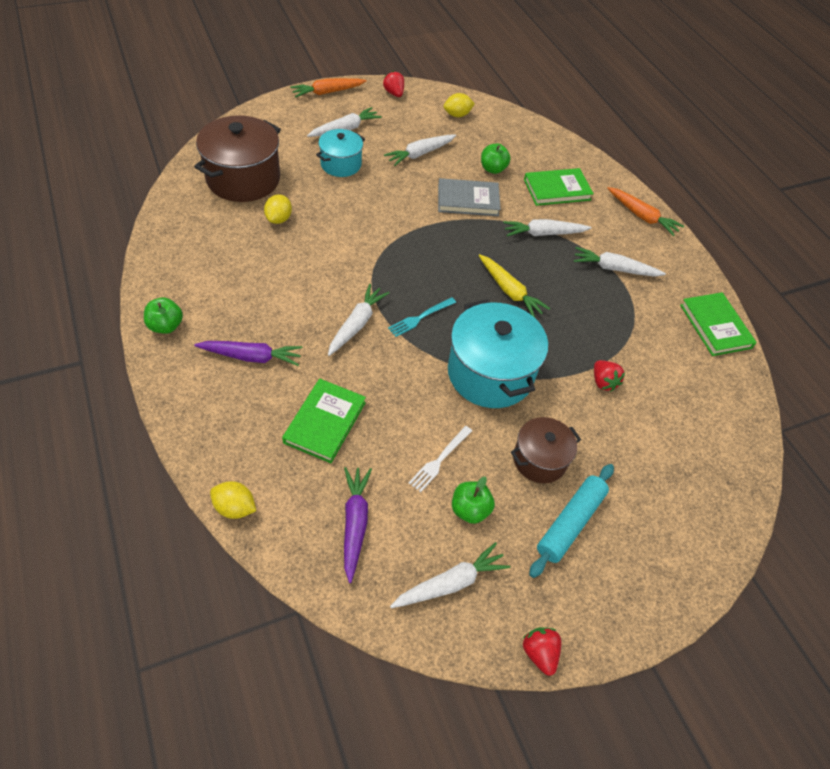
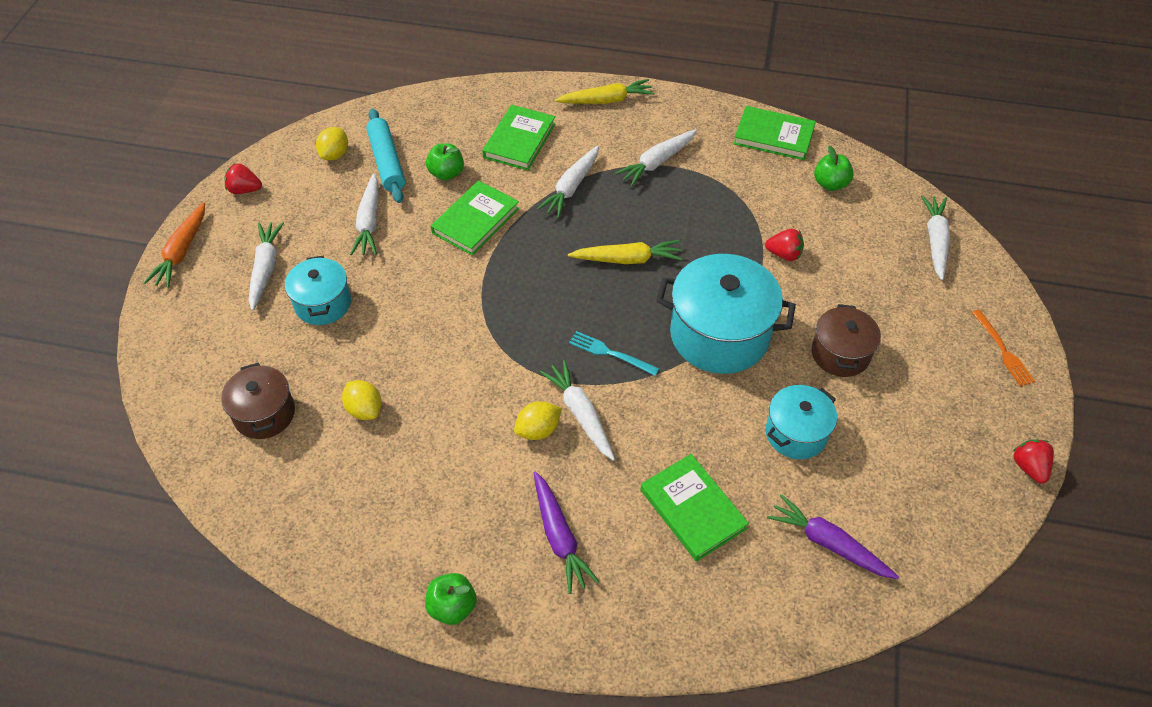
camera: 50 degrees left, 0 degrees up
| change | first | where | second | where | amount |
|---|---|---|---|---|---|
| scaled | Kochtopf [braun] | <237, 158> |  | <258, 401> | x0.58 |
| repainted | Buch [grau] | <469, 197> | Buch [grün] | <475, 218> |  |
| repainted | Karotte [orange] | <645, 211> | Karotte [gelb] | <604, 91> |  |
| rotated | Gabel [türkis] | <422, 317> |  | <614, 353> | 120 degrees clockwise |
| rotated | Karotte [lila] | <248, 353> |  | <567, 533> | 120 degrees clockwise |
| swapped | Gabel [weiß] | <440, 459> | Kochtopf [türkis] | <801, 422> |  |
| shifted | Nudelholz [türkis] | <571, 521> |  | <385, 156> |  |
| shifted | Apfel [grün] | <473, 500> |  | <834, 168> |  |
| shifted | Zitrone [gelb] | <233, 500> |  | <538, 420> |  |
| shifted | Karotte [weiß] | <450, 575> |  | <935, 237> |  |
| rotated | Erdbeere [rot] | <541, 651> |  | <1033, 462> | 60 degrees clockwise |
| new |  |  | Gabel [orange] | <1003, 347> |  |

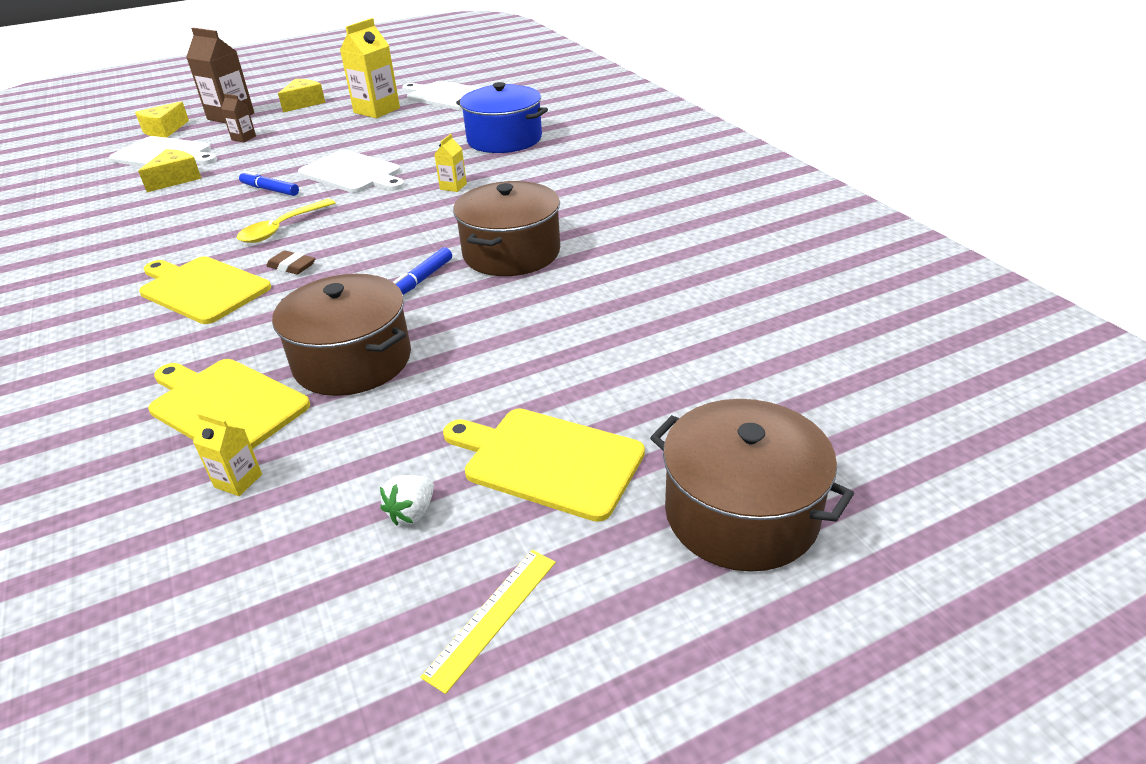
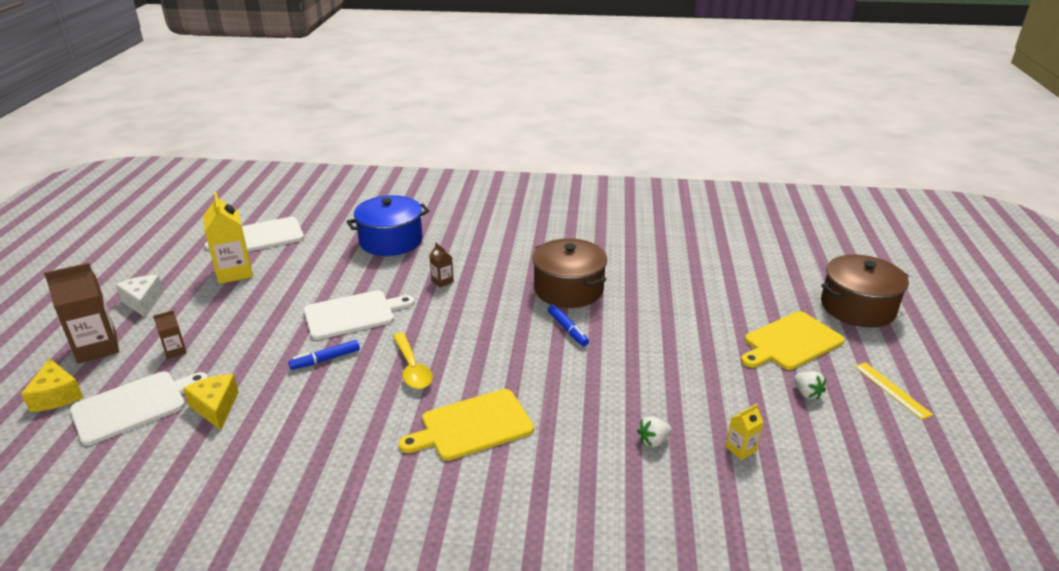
camera: 60 degrees left, 5 degrees down
| change | first | where | second | where | amount |
|---|---|---|---|---|---|
| repainted | Käse [gelb] | <301, 95> | Käse [weiß] | <139, 296> |  |
| repainted | Getränkekarton [gelb] | <450, 163> | Getränkekarton [braun] | <441, 265> |  |
| gone | Radiergummi [braun] | <290, 262> |  |  |  |
| gone | Kochtopf [braun] | <341, 335> |  |  |  |
| swapped | Schneidebrett [gelb] | <229, 404> | Erdbeere [weiß] | <654, 431> |  |

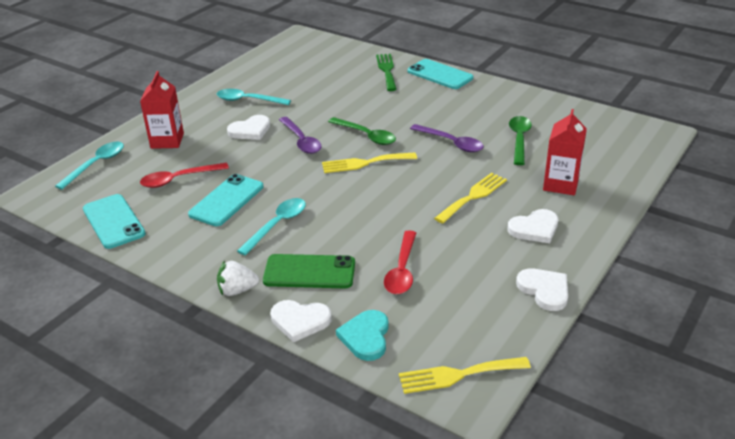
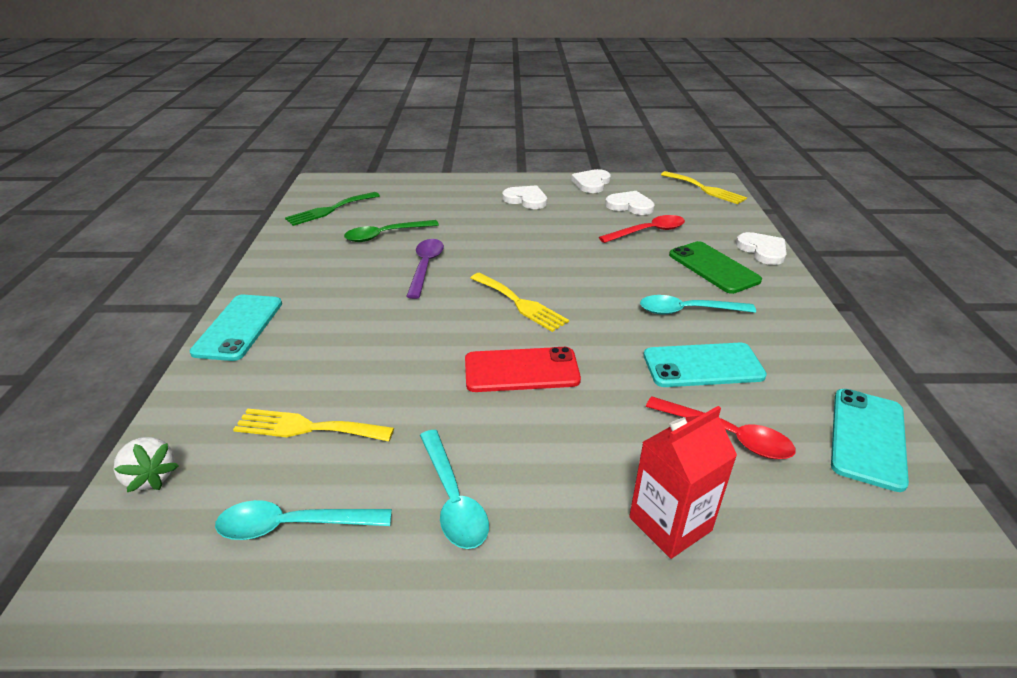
camera: 125 degrees left, 0 degrees up
| change | first | where | second | where | amount |
|---|---|---|---|---|---|
| shifted | Gabel [grün] | <386, 72> |  | <332, 209> |  |
| gone | Getränkekarton [rot] | <565, 152> |  |  |  |
| shifted | Herz [weiß] | <248, 127> |  | <629, 203> |  |
| swapped | Löffel [lila] | <300, 135> | Handy [rot] | <523, 369> |  |
| gone | Löffel [grün] | <362, 131> |  |  |  |
| shifted | Löffel [türkis] | <89, 165> |  | <303, 520> |  |
| shifted | Gabel [gelb] | <470, 198> |  | <313, 425> |  |
| shifted | Erdbeere [weiß] | <238, 278> |  | <146, 464> |  |
| gone | Herz [türkis] | <362, 335> |  |  |  |

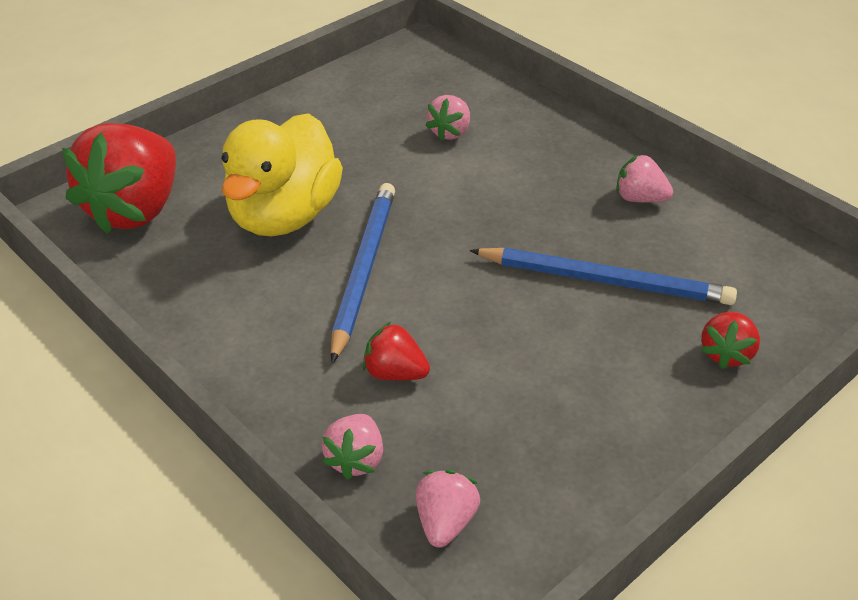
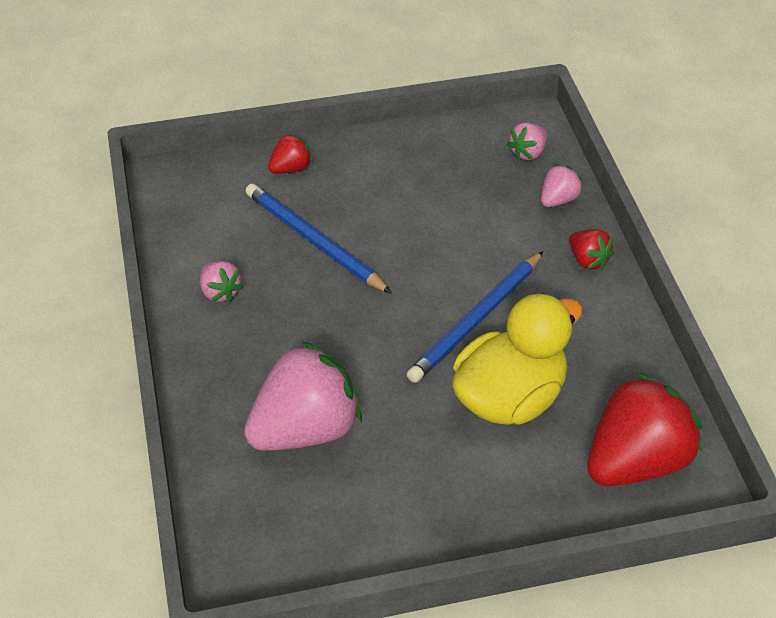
camera: 150 degrees left, 5 degrees up
| change | first | where | second | where | amount |
|---|---|---|---|---|---|
| scaled | Erdbeere [rosa] | <447, 118> |  | <303, 396> | x2.15 |
| shifted | Erdbeere [rot] | <396, 351> |  | <591, 249> |  |

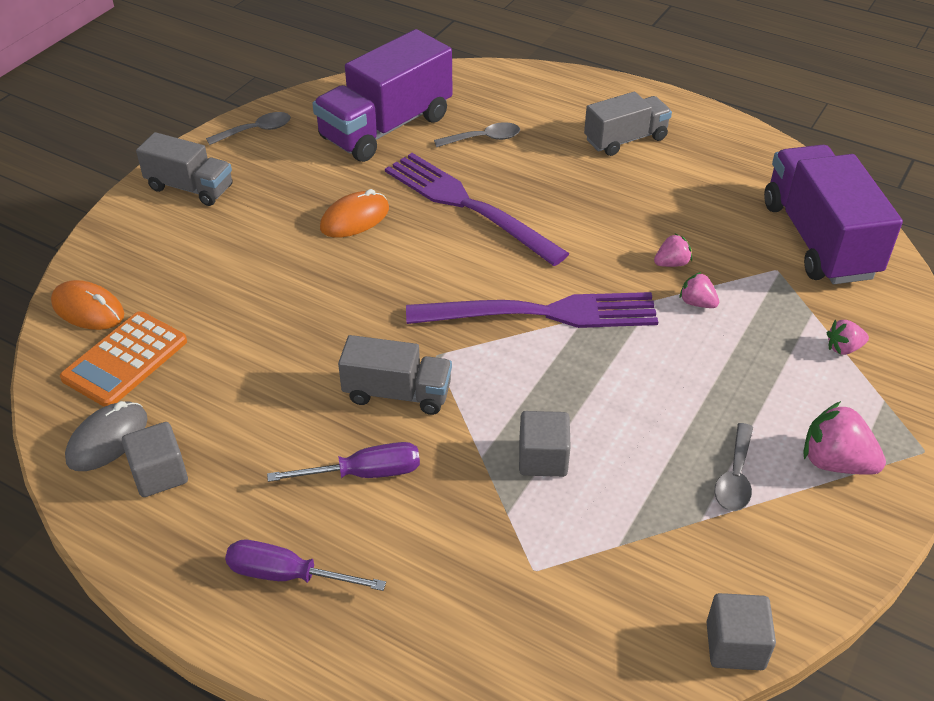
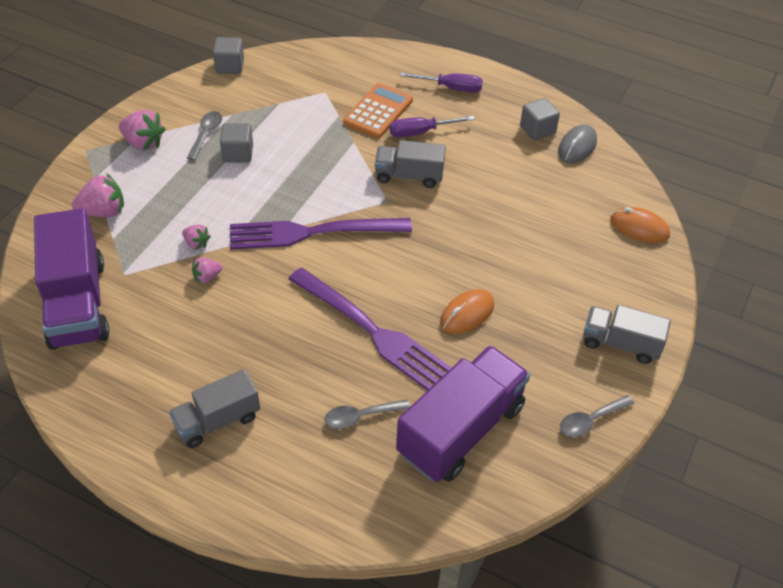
camera: 175 degrees right, 5 degrees up
| change | first | where | second | where | amount |
|---|---|---|---|---|---|
| shifted | Taschenrechner [orange] | <123, 359> |  | <378, 110> |  |
| scaled | Erdbeere [rosa] | <848, 337> |  | <98, 195> | x1.74 |
| shifted | Kubus [grau] | <545, 444> |  | <236, 143> |  |

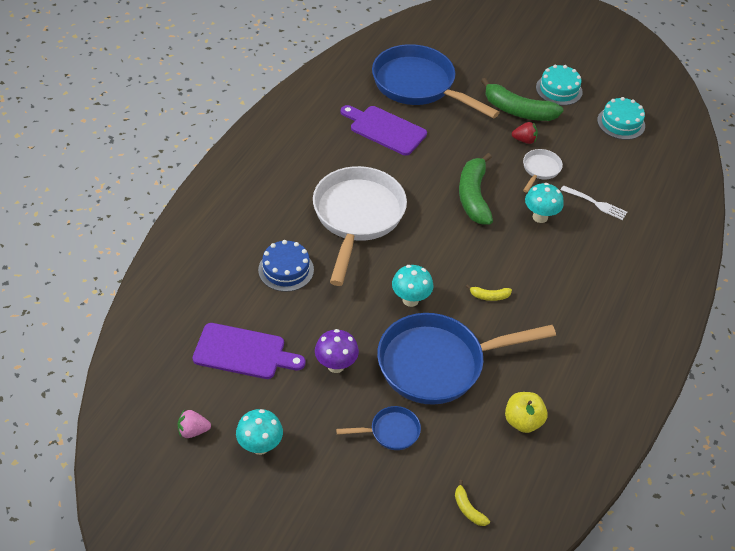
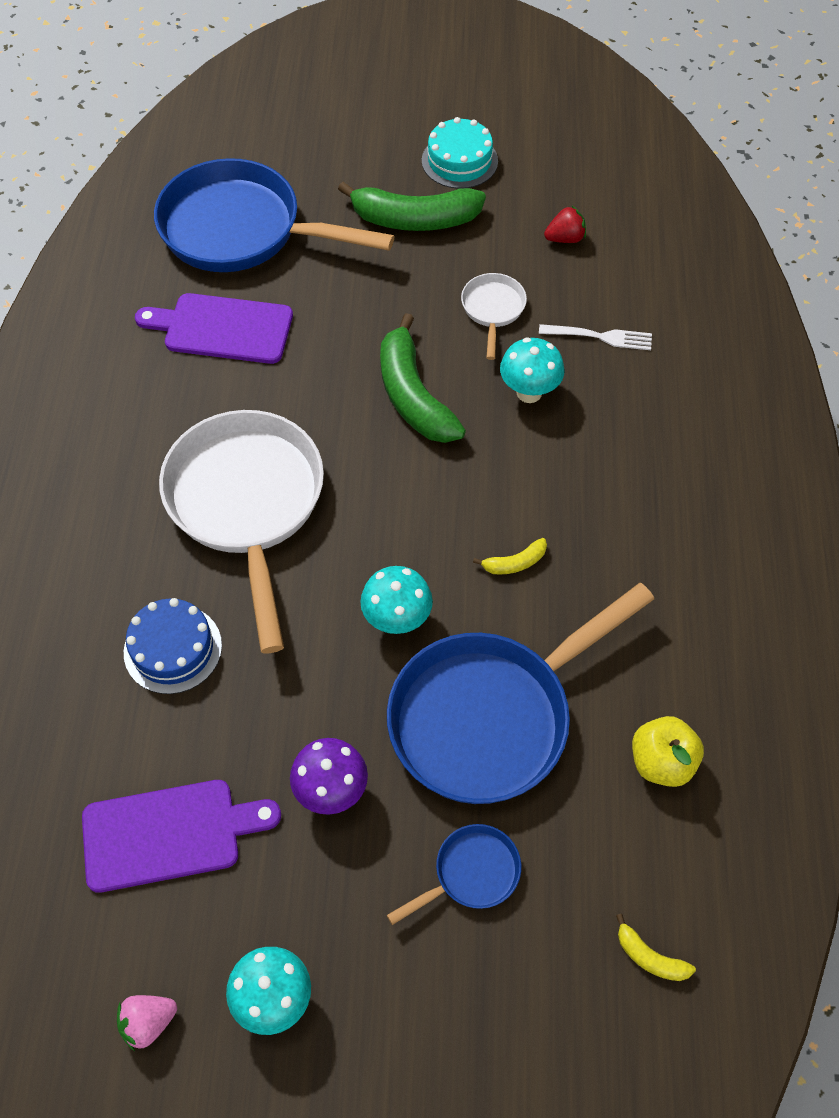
camera: 20 degrees left, 10 degrees up
| change | first | where | second | where | amount |
|---|---|---|---|---|---|
| gone | Kuchen [türkis] | <621, 118> |  |  |  |
| shifted | Erdbeere [rot] | <525, 133> |  | <565, 224> |  |

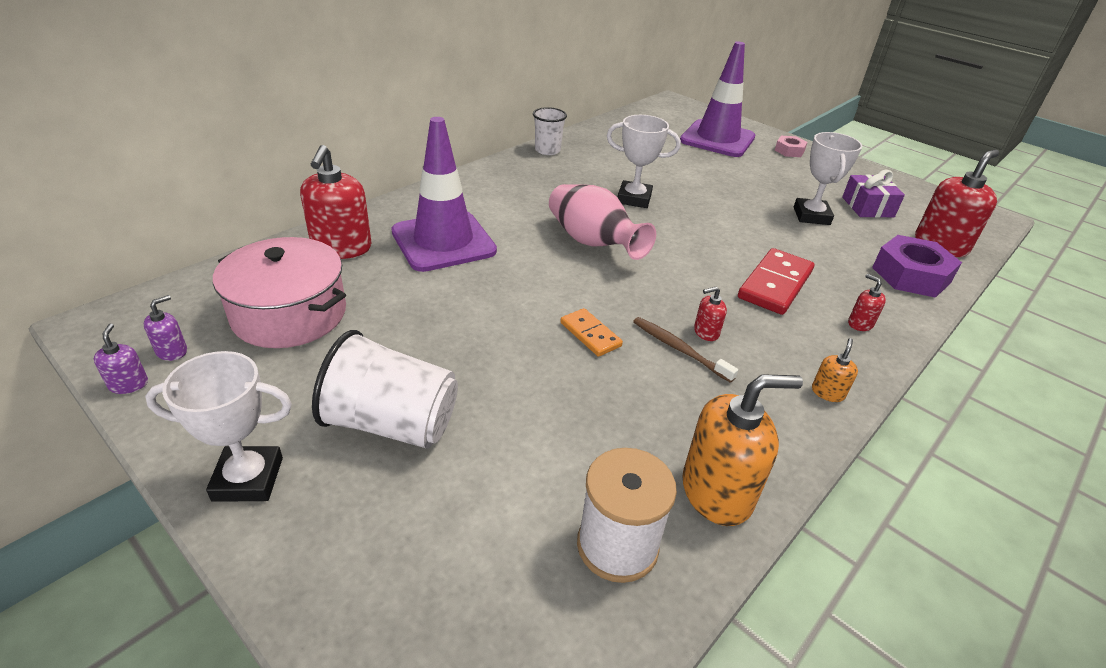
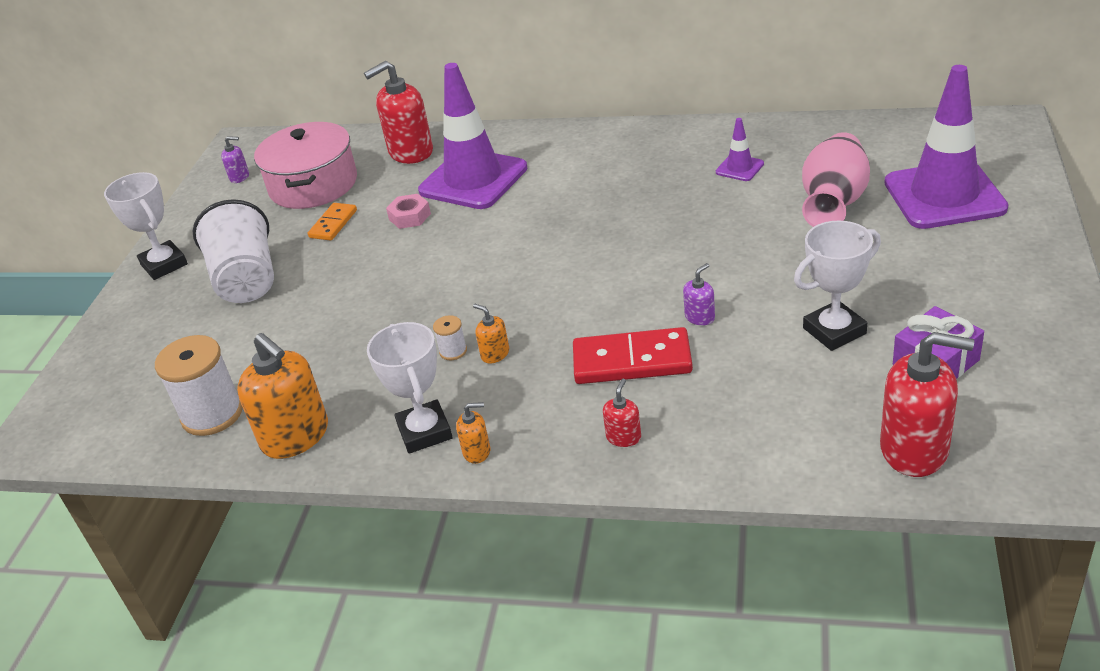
camera: 65 degrees right, 0 degrees up
| change | first | where | second | where | amount |
|---|---|---|---|---|---|
| gone | Becher [weiß] | <550, 131> |  |  |  |
| shifted | Pokal [weiß] | <644, 161> |  | <410, 388> |  |
| shifted | Sechskantmutter [rosa] | <791, 146> |  | <408, 211> |  |
| shifted | Vase [rosa] | <602, 222> |  | <836, 179> |  |
| gone | Sechskantmutter [lila] | <917, 266> |  |  |  |
| repainted | Seifenspender [rot] | <710, 313> | Seifenspender [orange] | <491, 333> |  |
| shifted | Dominostein [orange] | <591, 332> |  | <332, 222> |  |
| swapped | Zahnbürste [braun] | <685, 350> | Garnrolle [weiß] | <450, 337> |  |
| shifted | Seifenspender [lila] | <121, 358> |  | <699, 294> |  |
| new |  |  | Leitkegel [lila] | <740, 149> |  |

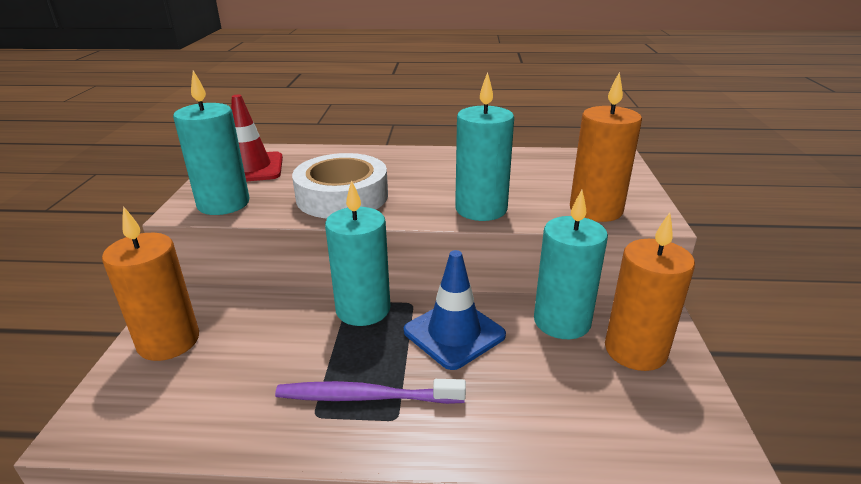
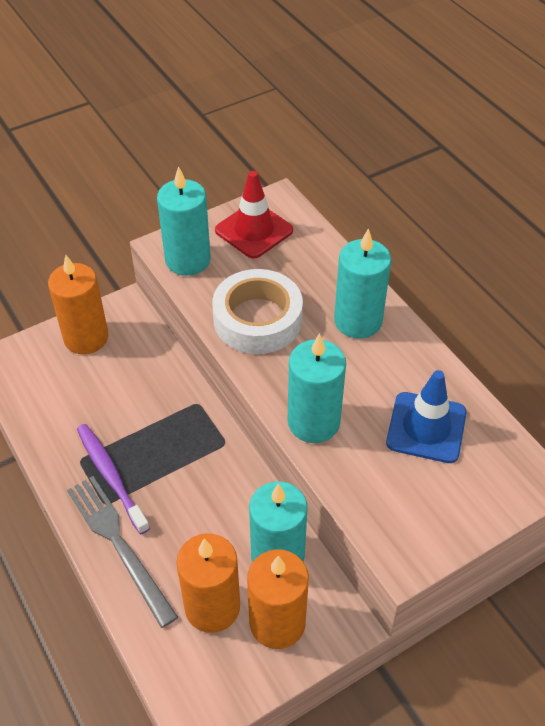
camera: 55 degrees right, 20 degrees up
| change | first | where | second | where | amount |
|---|---|---|---|---|---|
| shifted | Kerze [orange] | <606, 147> |  | <208, 583> |  |
| shifted | Kerze [türkis] | <357, 253> |  | <362, 283> |  |
| shifted | Leitkegel [blau] | <455, 310> |  | <426, 416> |  |
| new |  |  | Gabel [grau] | <122, 552> |  |

